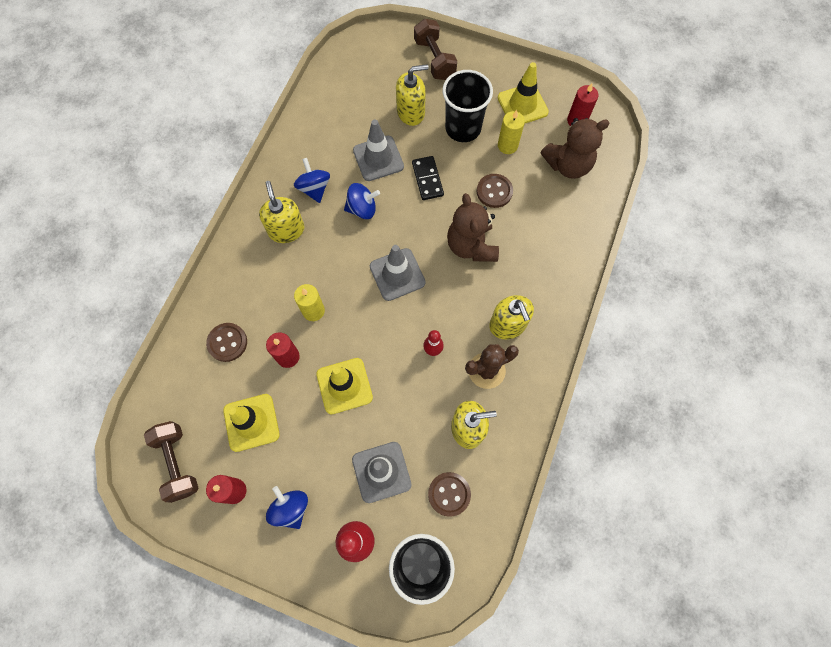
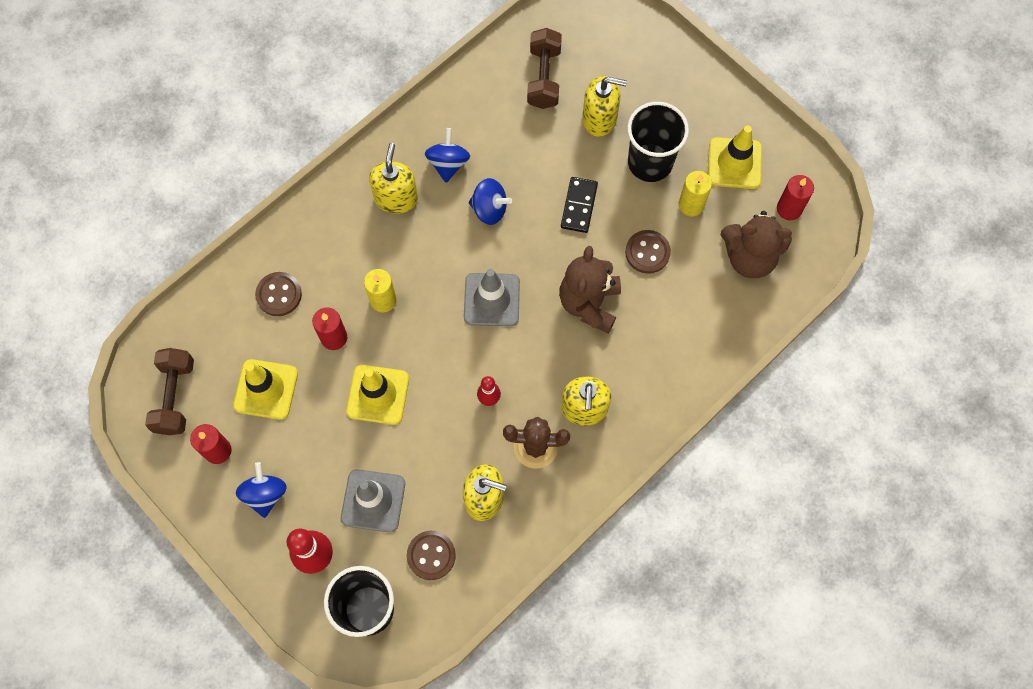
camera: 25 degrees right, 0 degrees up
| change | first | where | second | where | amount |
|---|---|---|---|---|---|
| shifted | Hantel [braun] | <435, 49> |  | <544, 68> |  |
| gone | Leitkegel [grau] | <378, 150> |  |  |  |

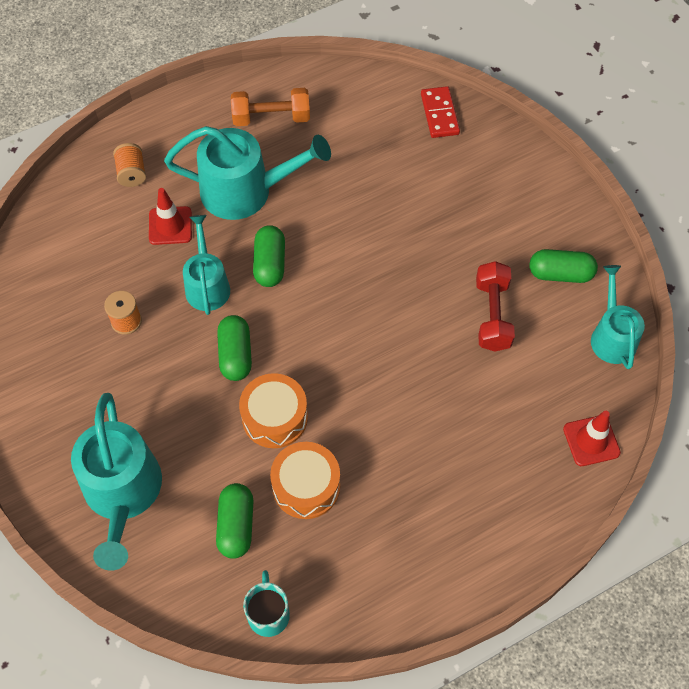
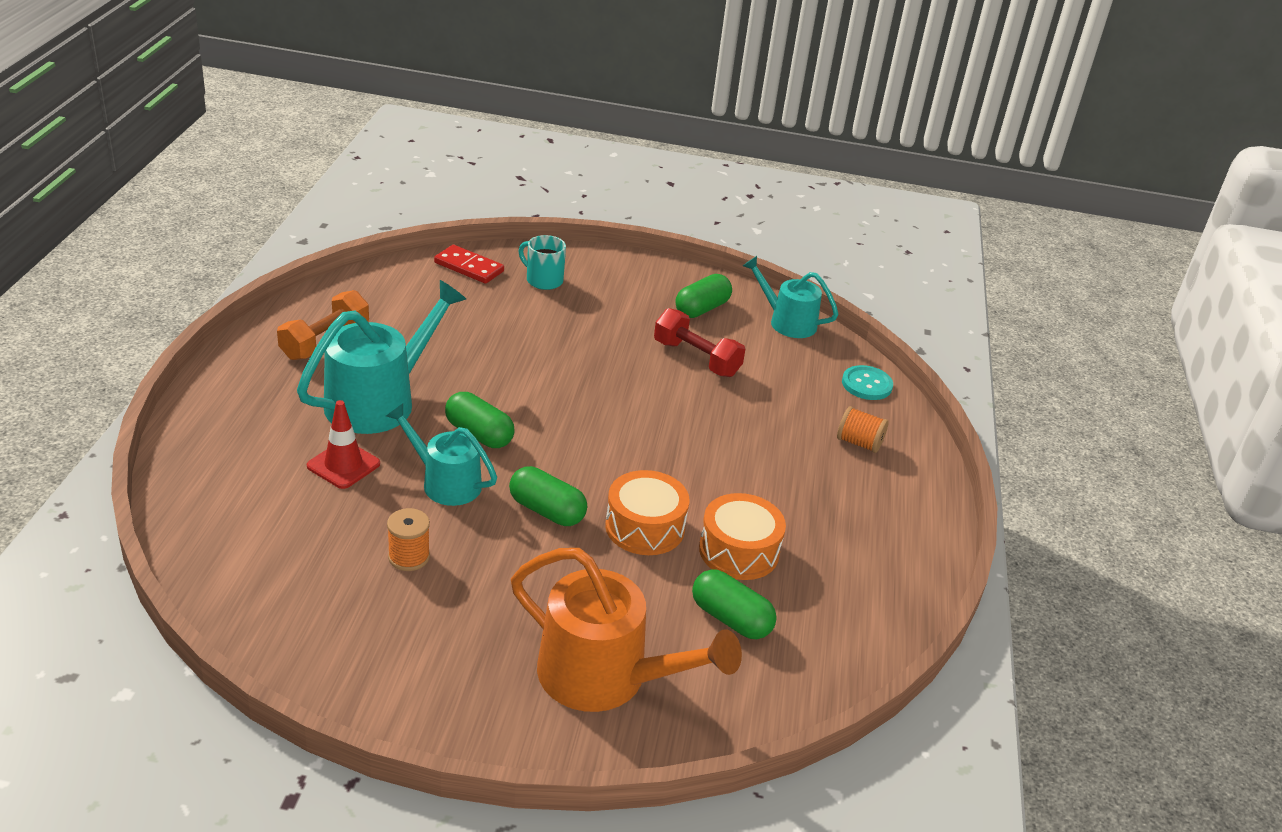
camera: 55 degrees left, 25 degrees down
| change | first | where | second | where | amount |
|---|---|---|---|---|---|
| shifted | Garnrolle [orange] | <129, 165> |  | <863, 429> |  |
| repainted | Gießkanne [türkis] | <116, 482> | Gießkanne [orange] | <626, 630> |  |
| swapped | Leitkegel [rot] | <592, 438> | Knopf [türkis] | <867, 382> |  |
| shifted | Tasse [türkis] | <266, 603> |  | <542, 262> |  |

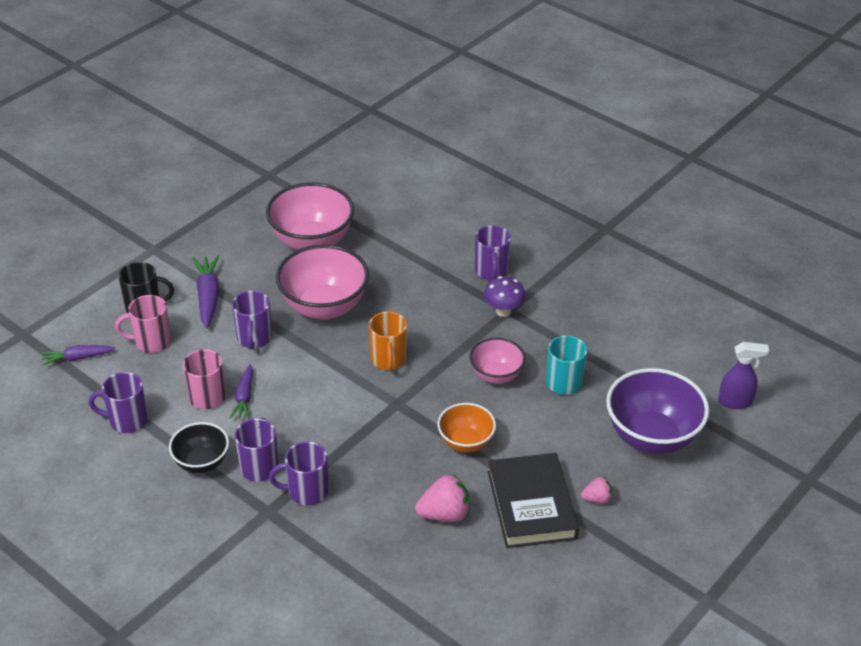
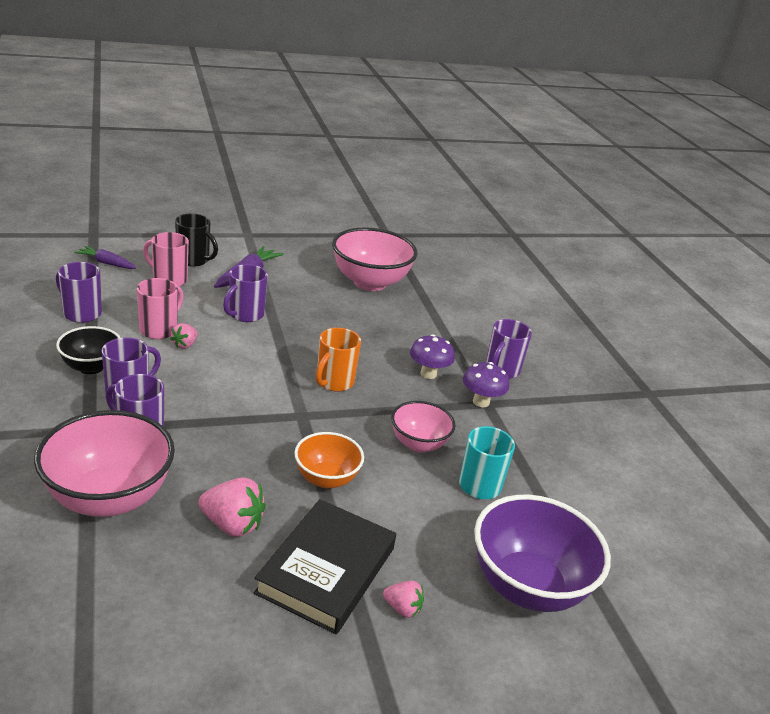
camera: 30 degrees right, 10 degrees down
| change | first | where | second | where | amount |
|---|---|---|---|---|---|
| shifted | Schüssel [rosa] | <322, 282> |  | <104, 463> |  |
| gone | Sprühflasche [lila] | <743, 375> |  |  |  |
| swapped | Karotte [lila] | <241, 391> | Erdbeere [rosa] | <184, 336> |  |
| new |  |  | Pilz [lila] | <432, 356> |  |

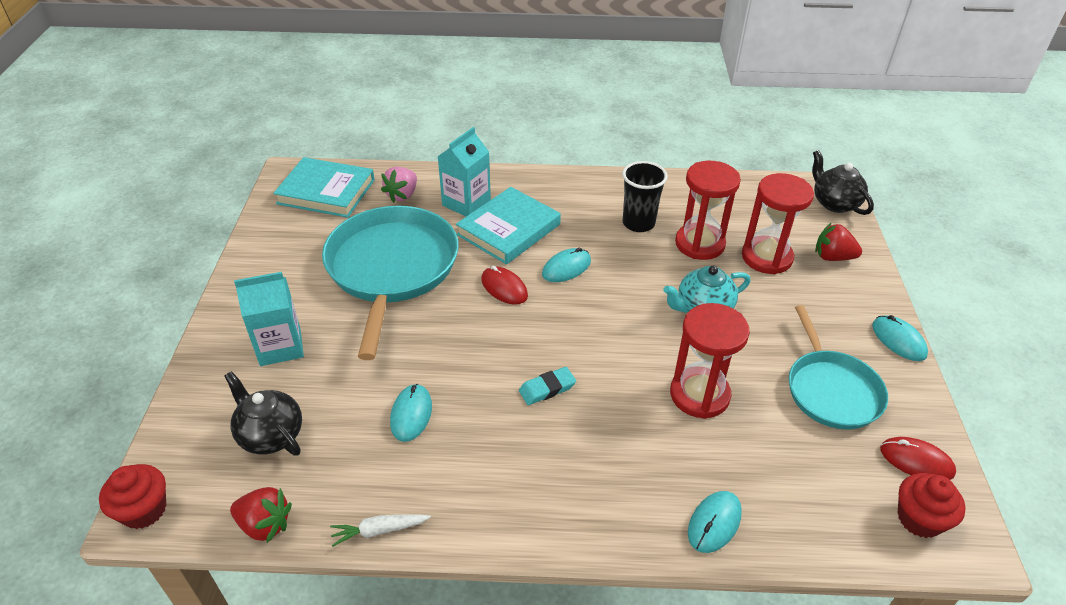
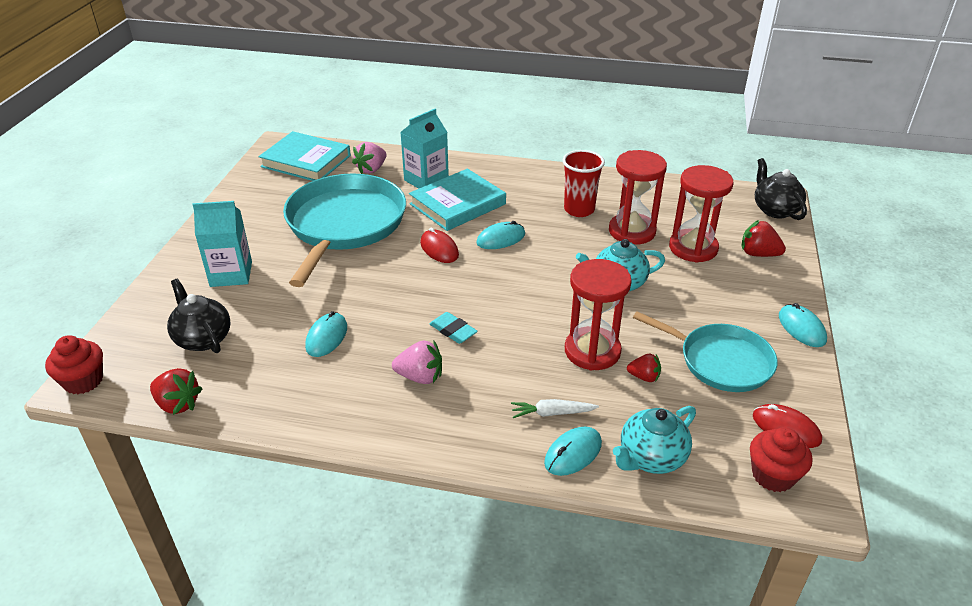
camera: 10 degrees right, 5 degrees down
| change | first | where | second | where | amount |
|---|---|---|---|---|---|
| repainted | Becher [schwarz] | <645, 196> | Becher [rot] | <583, 183> |  |
| rotated | Pfanne [türkis] | <838, 367> |  | <705, 351> | 60 degrees counterclockwise |
| rotated | Radiergummi [türkis] | <547, 386> |  | <454, 328> | 60 degrees clockwise |
| shifted | Karotte [weiß] | <380, 531> |  | <555, 408> |  |
| new |  |  | Erdbeere [rosa] | <417, 362> |  |
| new |  |  | Erdbeere [rot] | <644, 368> |  |
| new |  |  | Teekanne [türkis] | <654, 440> |  |

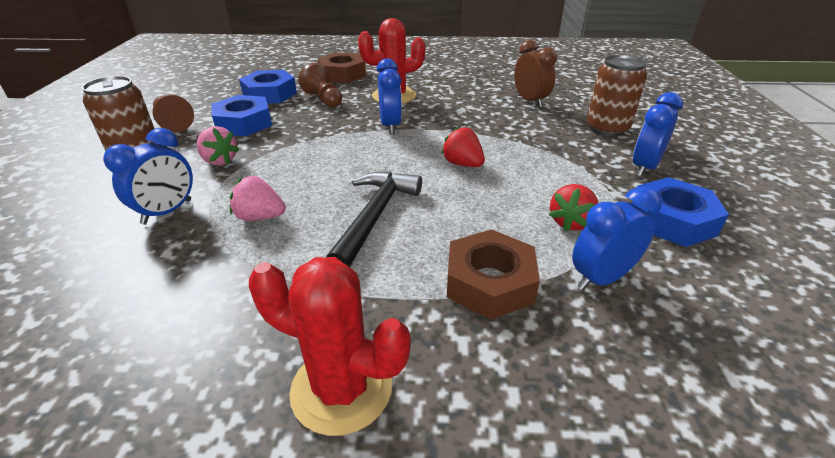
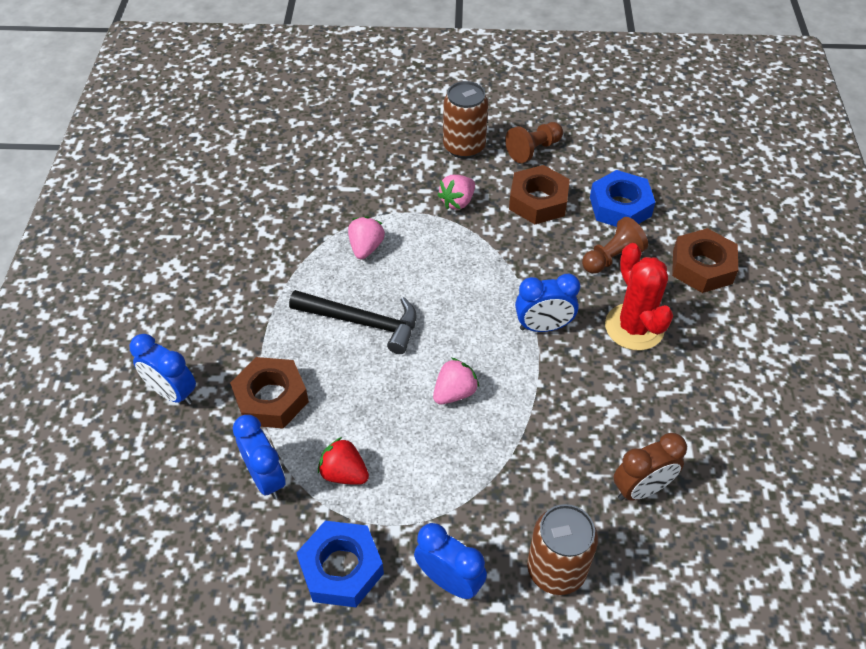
camera: 90 degrees right, 15 degrees up
| change | first | where | second | where | amount |
|---|---|---|---|---|---|
| repainted | Sechskantmutter [blau] | <241, 115> | Sechskantmutter [braun] | <539, 194> |  |
| repainted | Erdbeere [rot] | <463, 146> | Erdbeere [rosa] | <456, 381> |  |
| shifted | Wecker [blau] | <148, 176> |  | <163, 369> |  |
| gone | Kaktus [rot] | <329, 346> |  |  |  |

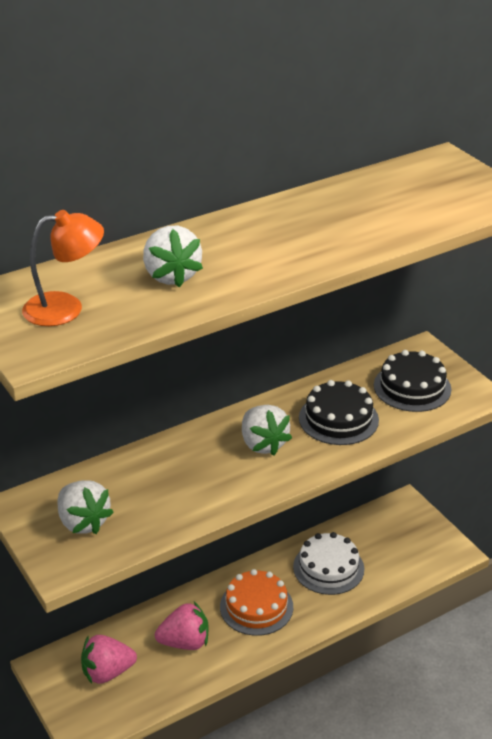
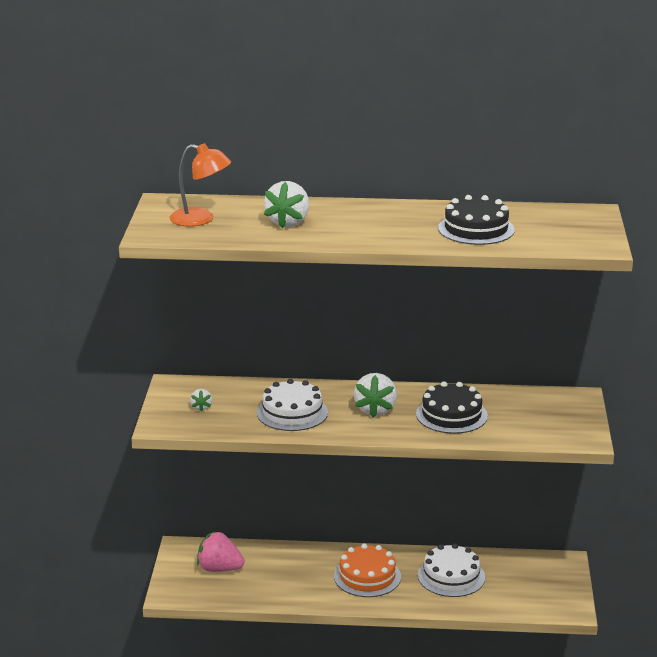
camera: 35 degrees right, 10 degrees down
| change | first | where | second | where | amount |
|---|---|---|---|---|---|
| shifted | Kuchen [schwarz] | <413, 381> |  | <476, 220> |  |
| scaled | Erdbeere [weiß] | <85, 507> |  | <201, 400> | x0.52 |
| gone | Erdbeere [rosa] | <182, 626> |  |  |  |
| new |  |  | Kuchen [weiß] | <292, 405> |  |

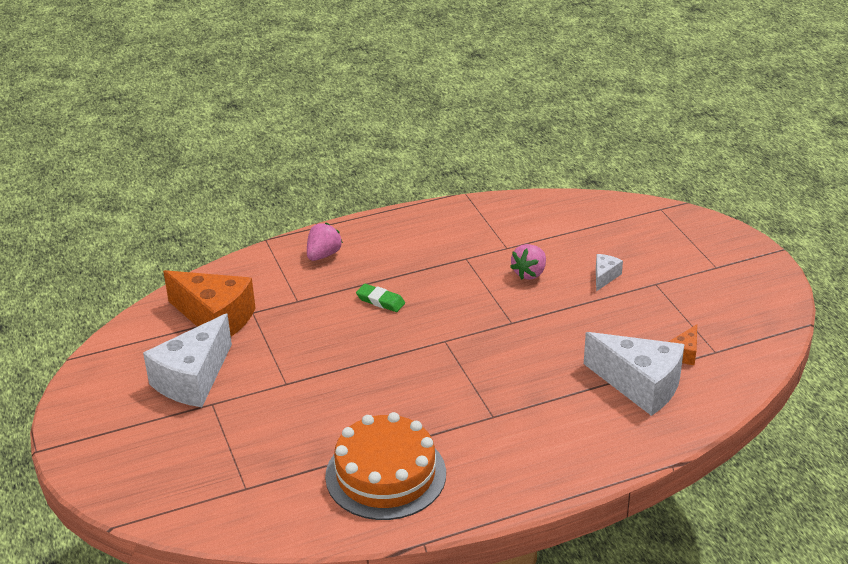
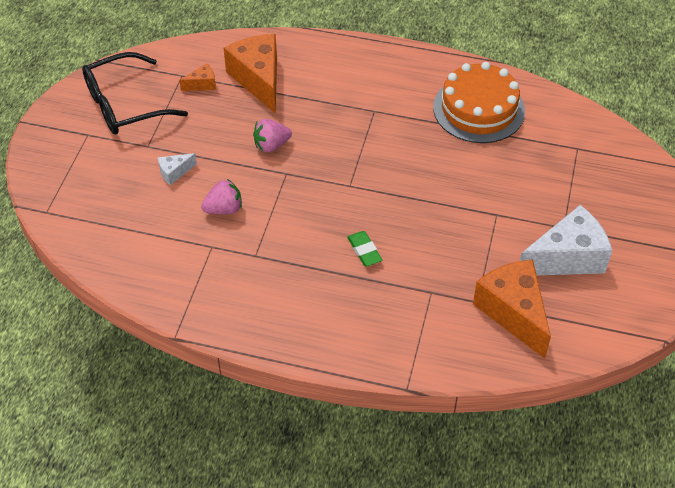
camera: 145 degrees left, 15 degrees up
| change | first | where | second | where | amount |
|---|---|---|---|---|---|
| shifted | Erdbeere [rosa] | <325, 242> |  | <272, 135> |  |
| repainted | Käse [weiß] | <634, 374> | Käse [orange] | <250, 74> |  |
| new |  |  | Brille [schwarz] | <135, 93> |  |

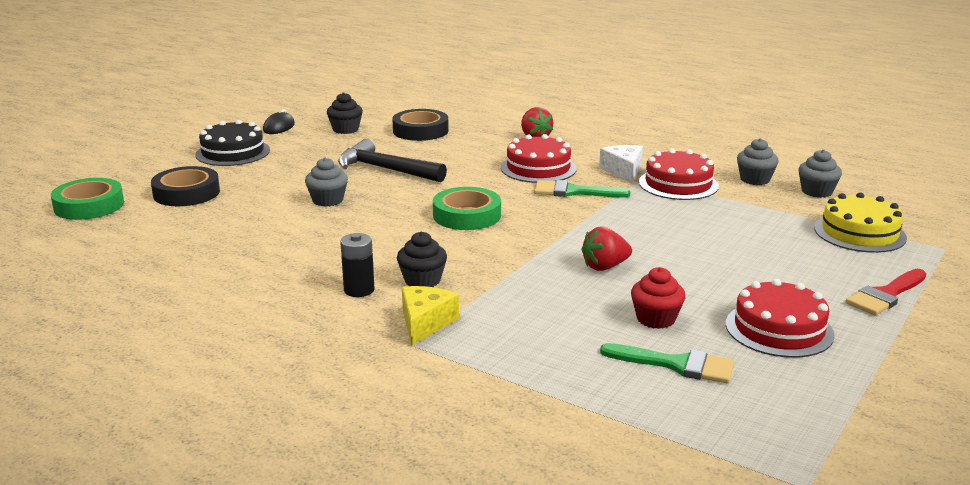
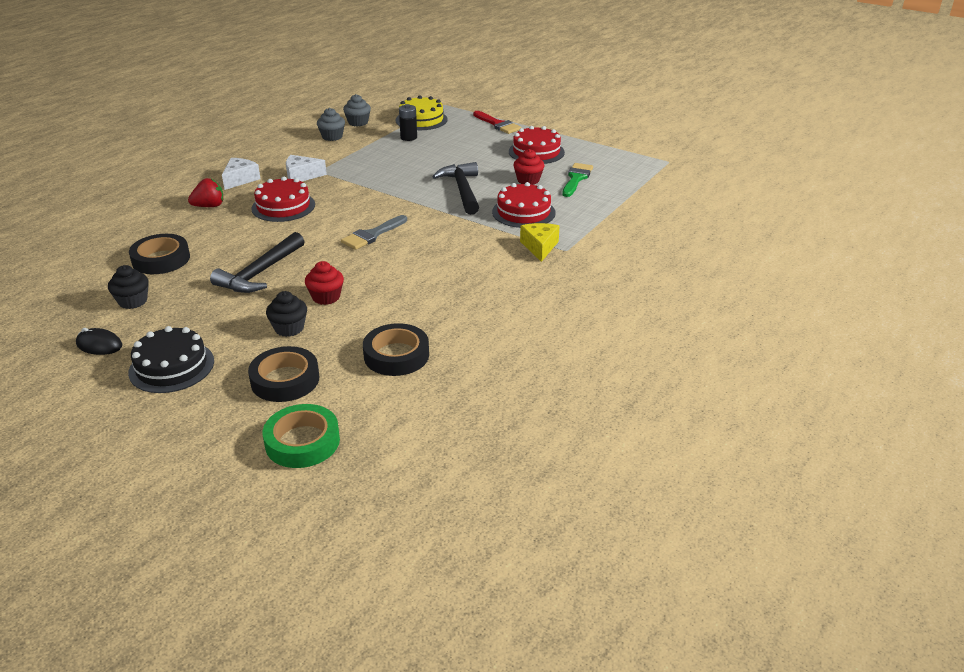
camera: 90 degrees left, 10 degrees up
| change | first | where | second | where | amount |
|---|---|---|---|---|---|
| shifted | Kuchen [rot] | <679, 174> |  | <524, 205> |  |
| repainted | Muffin [grau] | <326, 182> | Muffin [rot] | <324, 283> |  |
| gone | Pinsel [grün] | <582, 188> |  |  |  |
| swapped | Klebeband [grün] | <467, 208> | Pinsel [grau] | <374, 232> |  |
| swapped | Erdbeere [rot] | <606, 248> | Hammer [schwarz] | <455, 188> |  |
| shifted | Muffin [schwarz] | <422, 259> |  | <286, 314> |  |
| shifted | Batterie [schwarz] | <357, 265> |  | <408, 122> |  |
| rotated | Käse [gelb] | <430, 316> |  | <540, 242> | 75 degrees clockwise |
| new |  |  | Käse [weiß] | <241, 174> |  |
| new |  |  | Klebeband [schwarz] | <396, 349> |  |

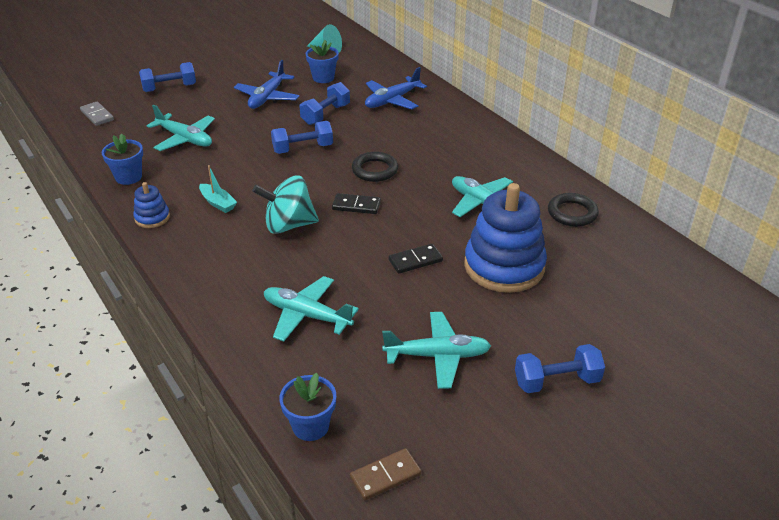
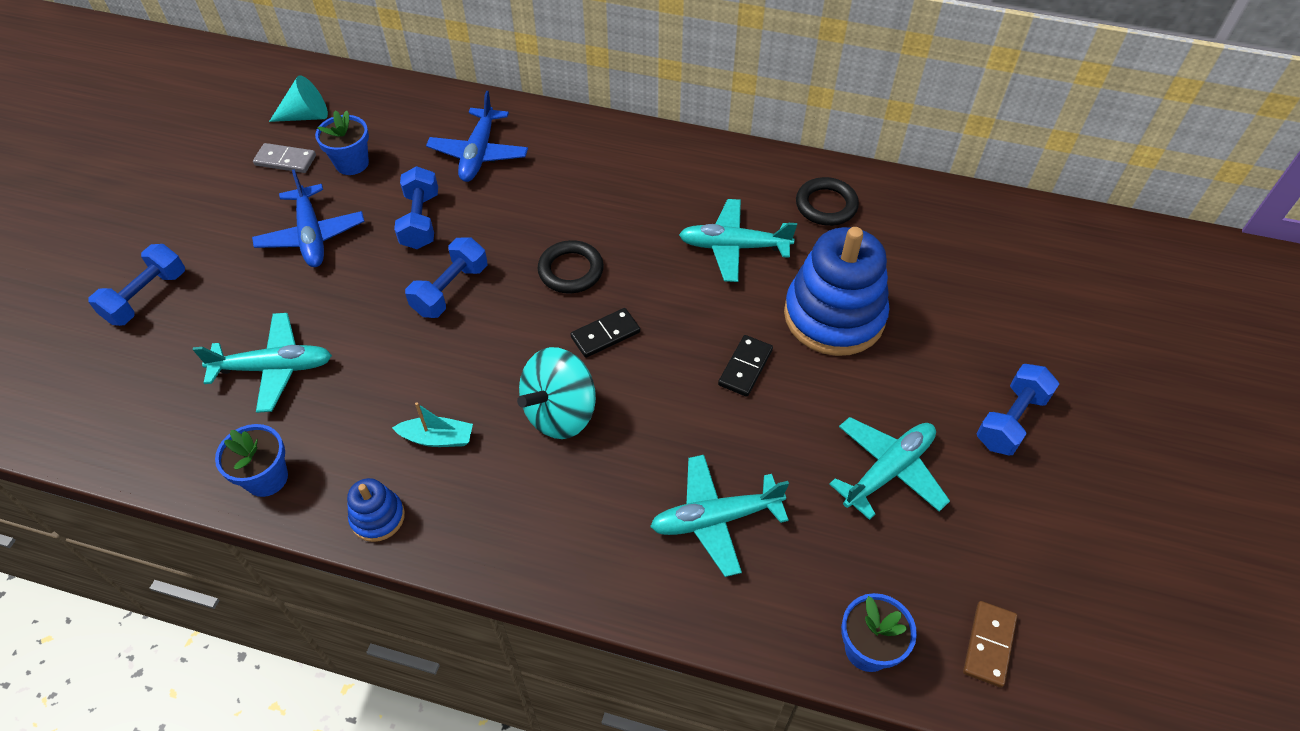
camera: 40 degrees left, 15 degrees up
| change | first | where | second | where | amount |
|---|---|---|---|---|---|
| shifted | Dominostein [grau] | <97, 113> |  | <284, 158> |  |

